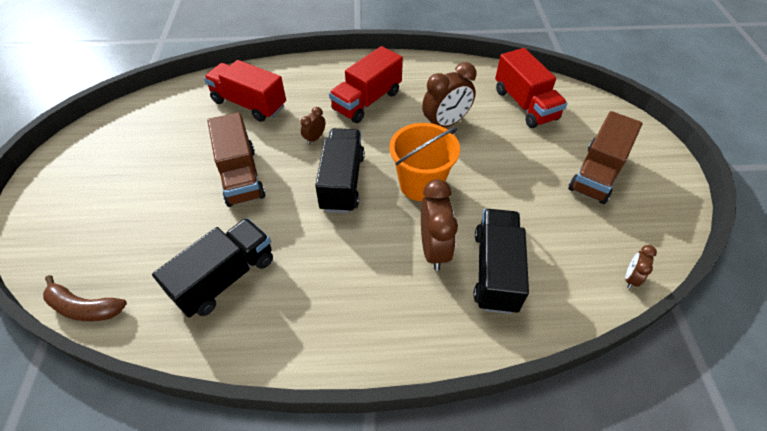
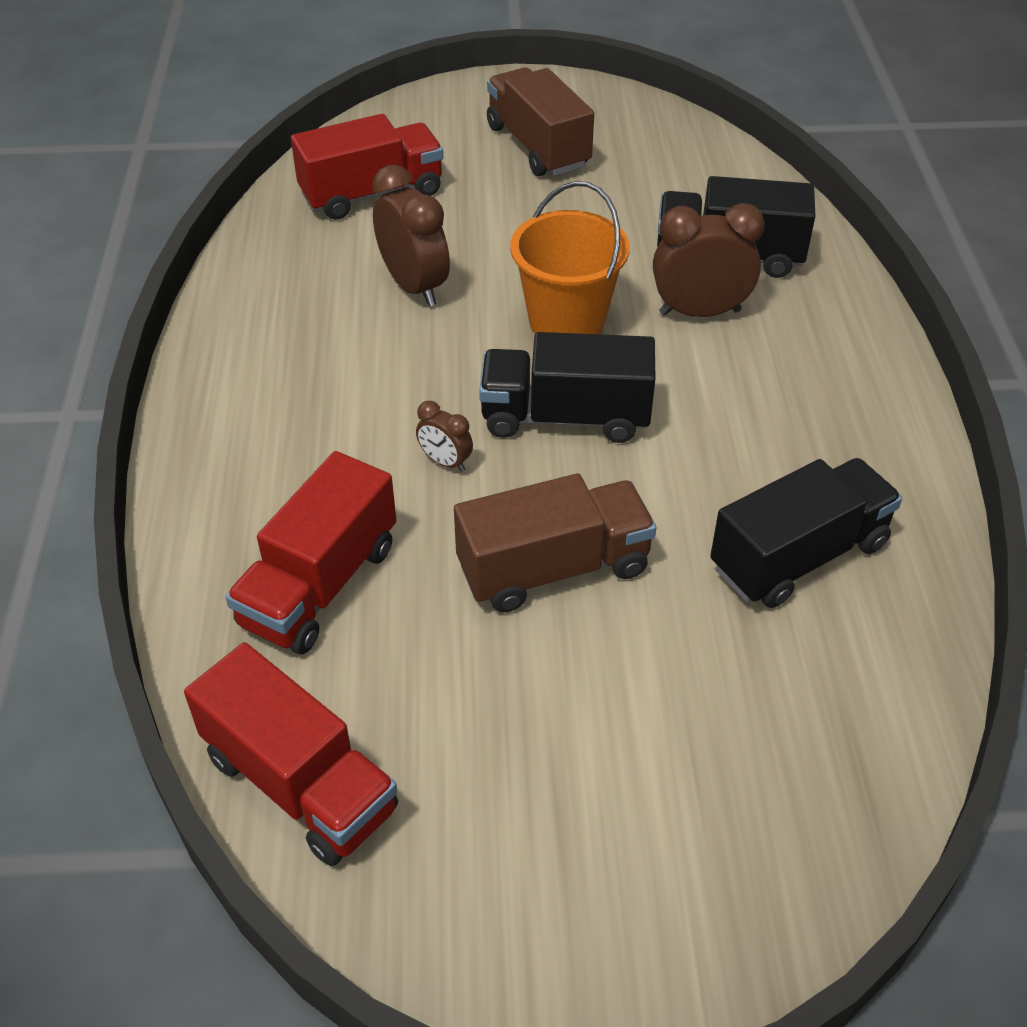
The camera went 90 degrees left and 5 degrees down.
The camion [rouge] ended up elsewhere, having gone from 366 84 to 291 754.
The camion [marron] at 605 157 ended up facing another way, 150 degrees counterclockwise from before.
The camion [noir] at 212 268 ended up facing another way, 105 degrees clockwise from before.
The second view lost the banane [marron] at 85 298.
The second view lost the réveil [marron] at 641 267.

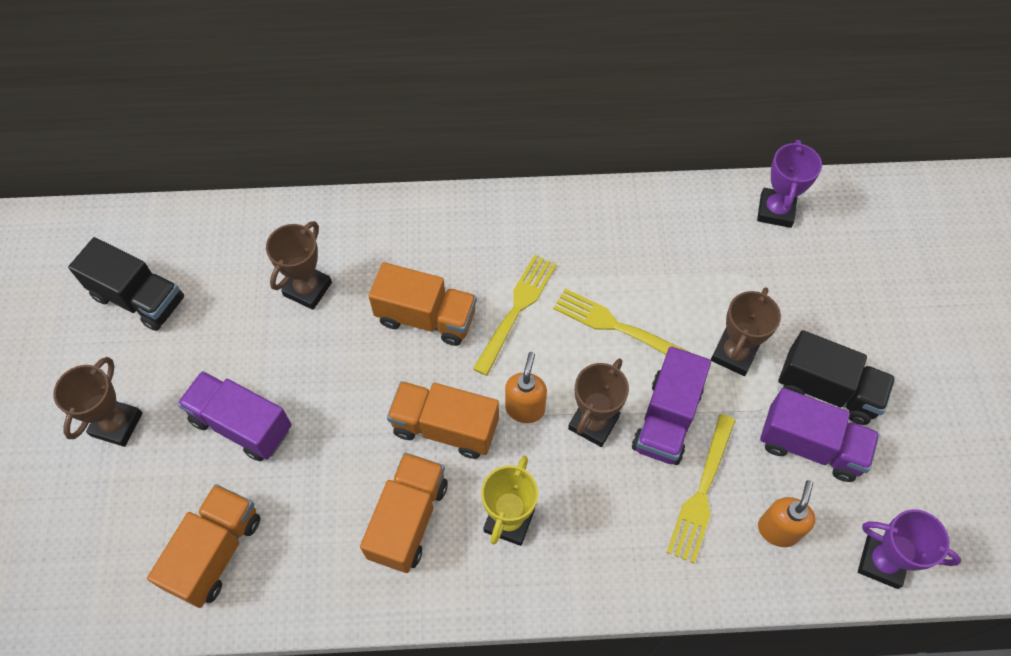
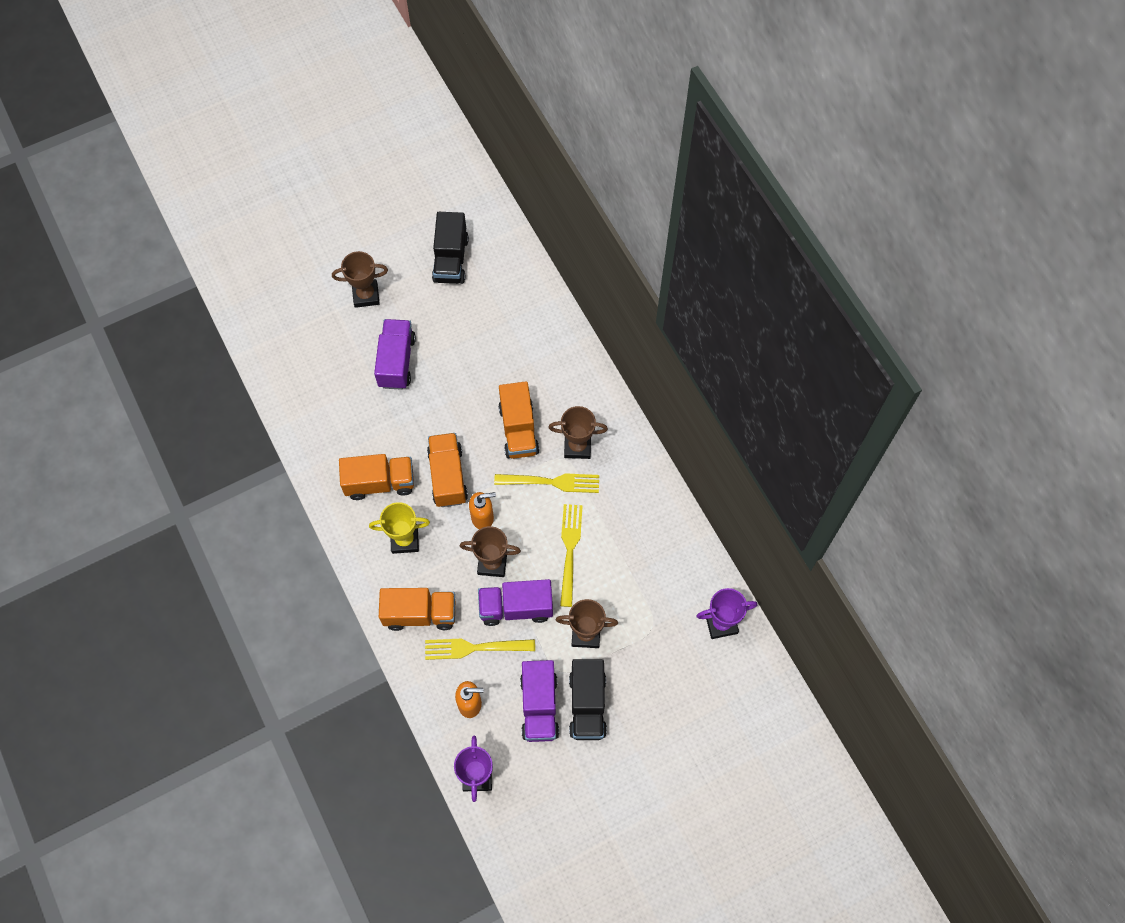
The camera went 65 degrees right and 5 degrees up.
The camion [orange] ended up elsewhere, having gone from 203 546 to 417 609.
The trophée [marron] ended up elsewhere, having gone from 299 265 to 578 432.

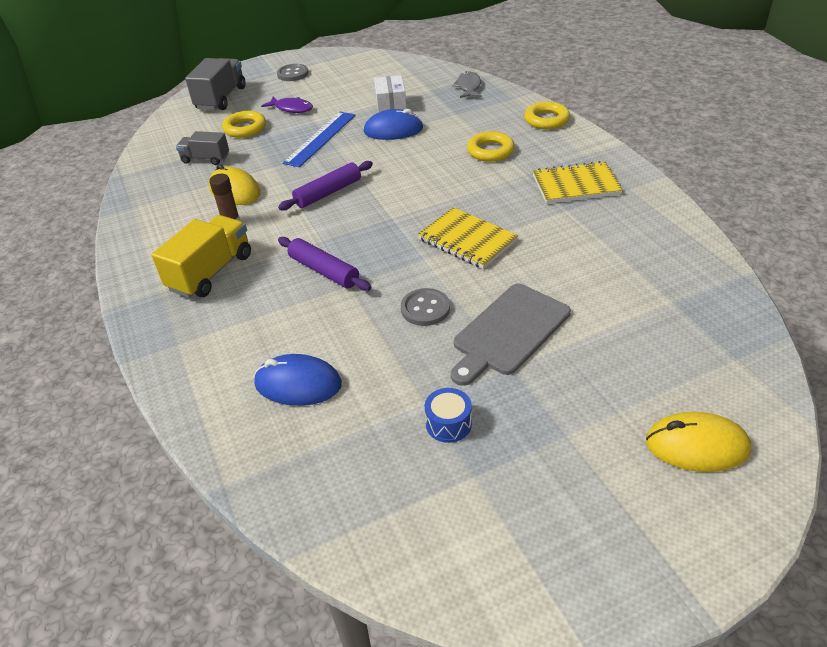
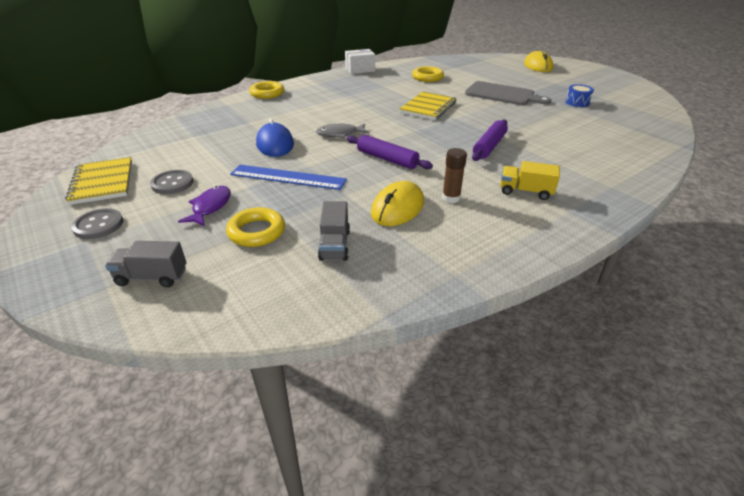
The camera went 105 degrees left and 5 degrees down.
The carnet [jaune] ended up elsewhere, having gone from 578 182 to 98 181.
The size of the camion [gris] at 215 84 changed by a factor of 0.62.
The bouton [gris] ended up elsewhere, having gone from 425 307 to 171 182.
The poisson [gris] ended up elsewhere, having gone from 467 84 to 342 130.
The boîte [blanc] ended up elsewhere, having gone from 390 94 to 360 61.
The anneau [jaune] ended up elsewhere, having gone from 491 146 to 428 74.
The size of the camion [jaune] at 201 256 changed by a factor of 0.62.
The second view lost the souris [bleu] at 298 380.

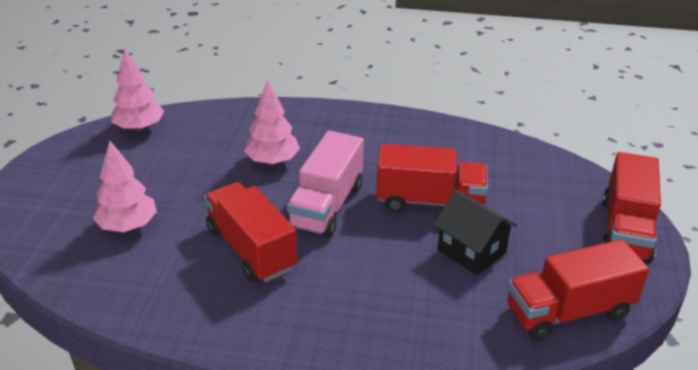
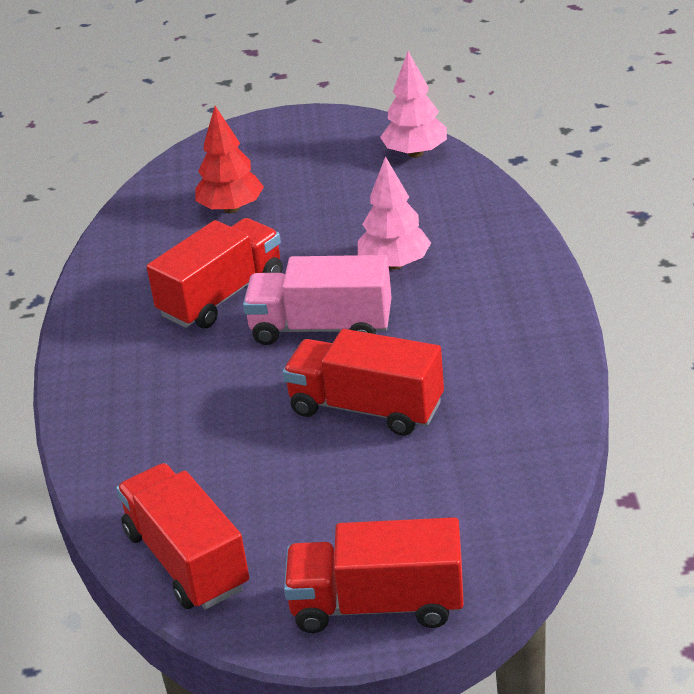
The camera went 80 degrees right and 0 degrees up.
What was the arbre [rose] at 125 186 turned into the arbre [rouge] at 229 159.
The camion [rouge] at 432 178 ended up facing another way, 120 degrees clockwise from before.
The second view lost the maison [noir] at 475 232.

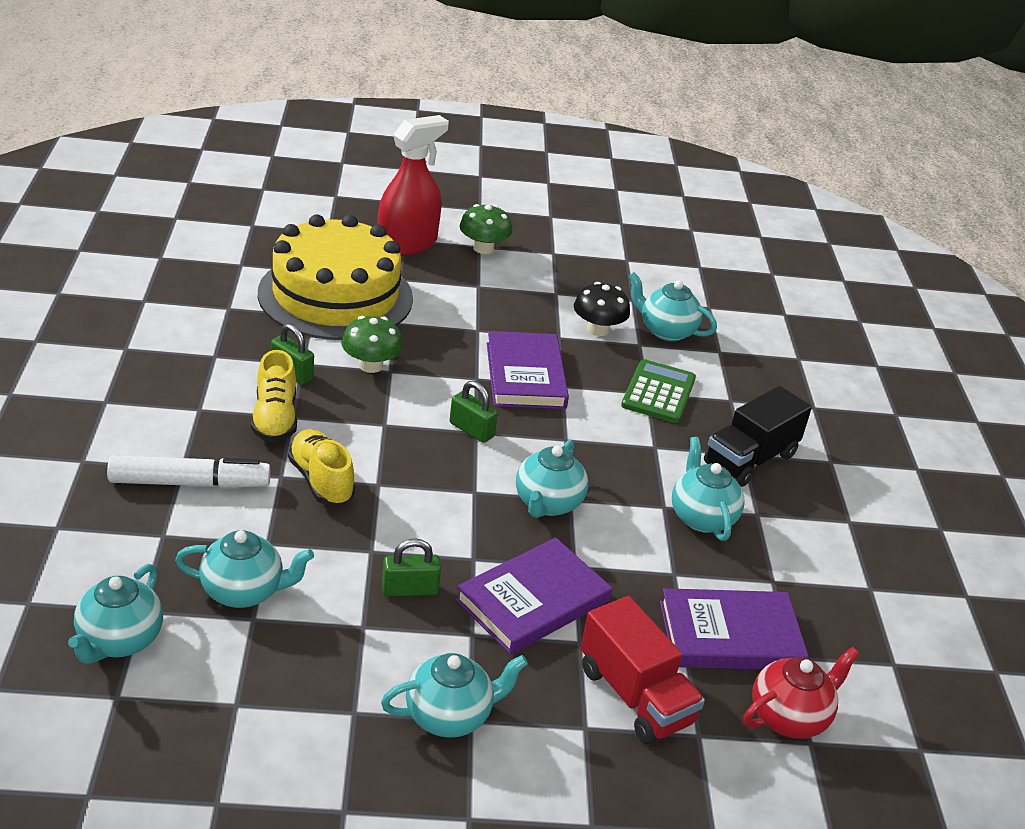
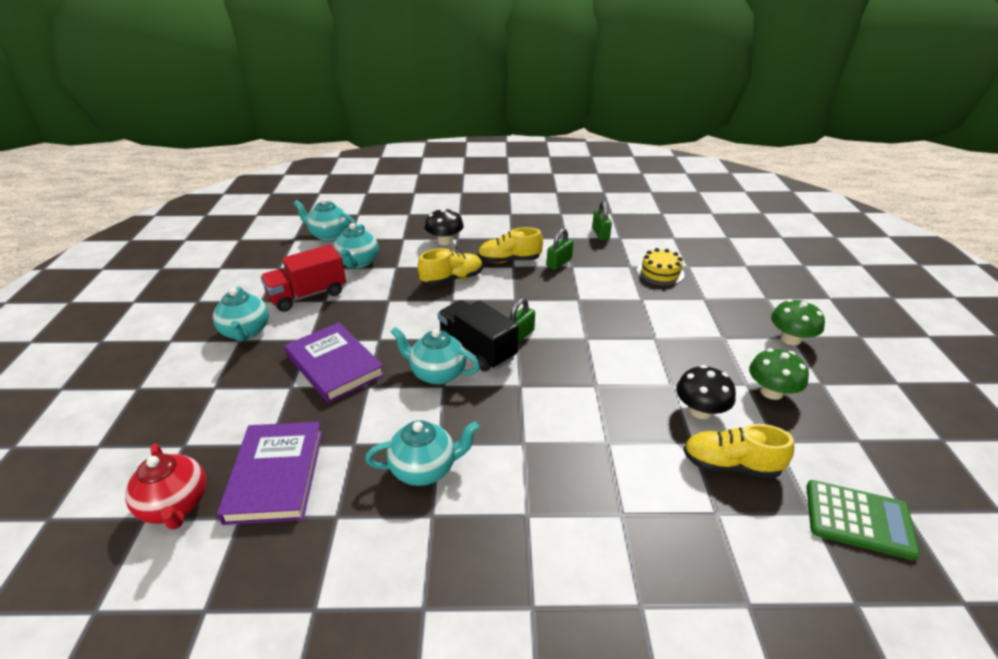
The camera went 95 degrees right and 0 degrees up.
The camion [rouge] ended up elsewhere, having gone from 642 670 to 303 278.
Where the feutre [blanc] stood at 189 471, the champignon [noir] came to stand at 444 226.
The camion [noir] ended up elsewhere, having gone from 758 436 to 478 336.
The cadenas [vert] ended up elsewhere, having gone from 411 567 to 602 220.
The size of the gâteau [jaune] at 335 277 changed by a factor of 0.41.
Where the théière [turquoise] stood at 673 306, the chaussure [jaune] came to stand at 738 451.
The champignon [vert] ended up elsewhere, having gone from 372 344 to 779 374.
The calculatrice [vert] ended up elsewhere, having gone from 658 391 to 863 520.
The second view lost the vaporisateur [rouge] at 413 185.
The second view lost the livre [violet] at 528 370.

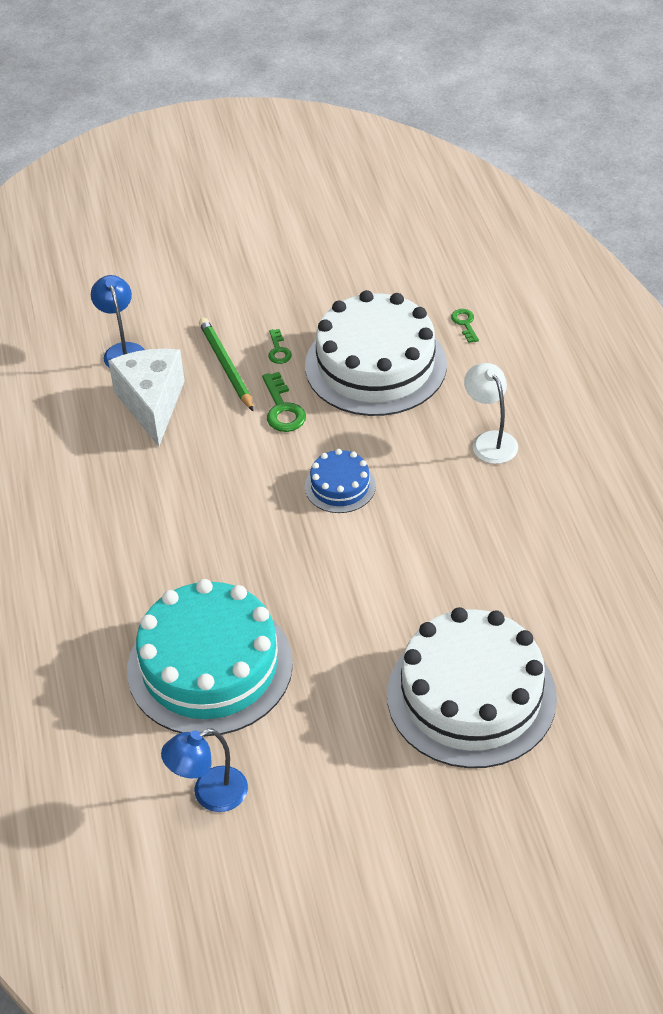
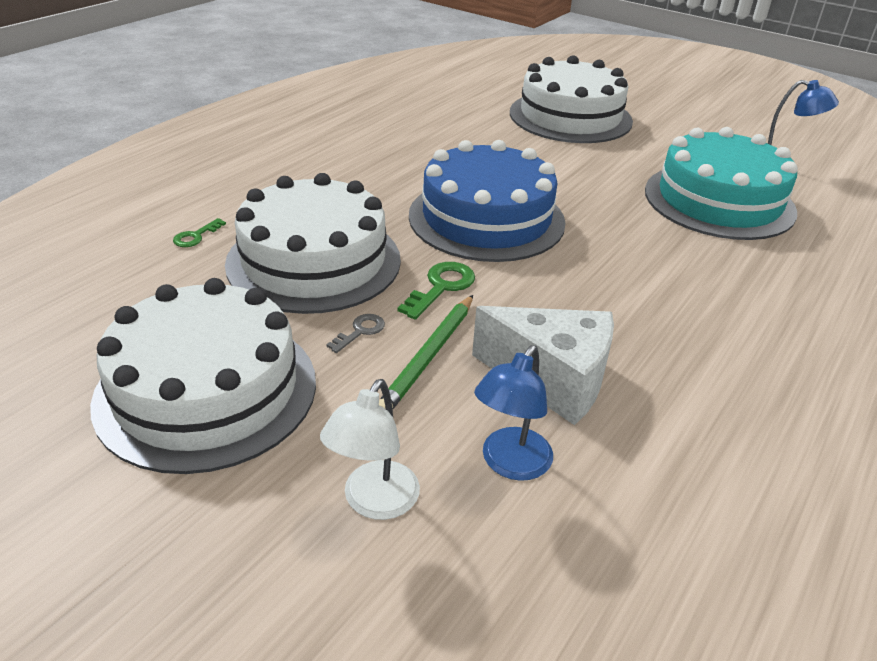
The camera went 135 degrees left and 10 degrees down.
The second view gained the gâteau [blanc] at 203 376.
The lampe [blanc] ended up elsewhere, having gone from 491 413 to 370 449.
What was the clé [vert] at 280 346 turned into the clé [gris] at 355 333.
The size of the gâteau [bleu] at 340 481 changed by a factor of 2.13.
The fromage [blanc] at 146 397 ended up facing another way, 105 degrees counterclockwise from before.

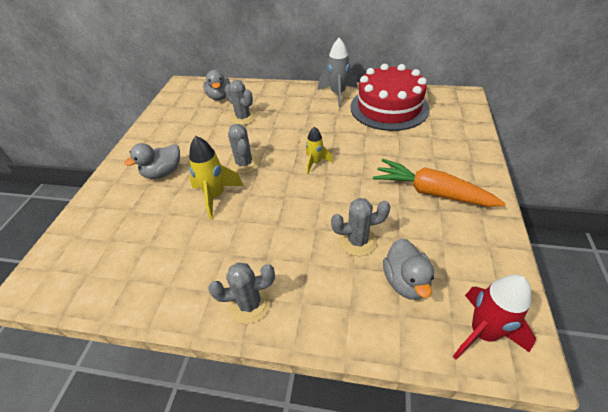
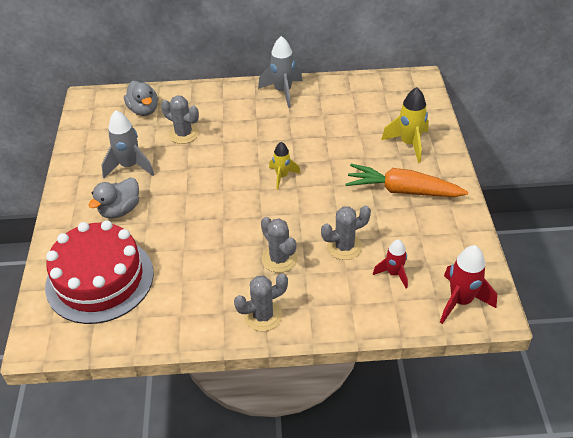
The camera went 15 degrees left and 0 degrees up.
The gâteau [rouge] ended up elsewhere, having gone from 389 97 to 99 272.
The second view gained the fusée [gris] at 128 144.
The cactus [gris] ended up elsewhere, having gone from 243 149 to 279 245.
Where the canard [gris] stood at 408 269, the fusée [rouge] came to stand at 390 264.
The fusée [jaune] ended up elsewhere, having gone from 216 177 to 405 125.

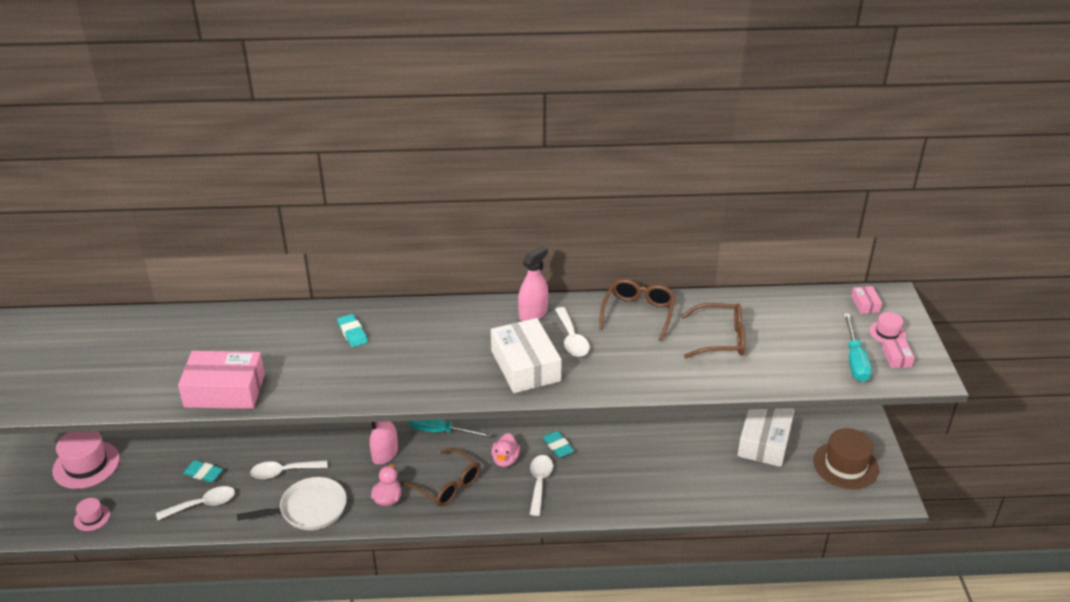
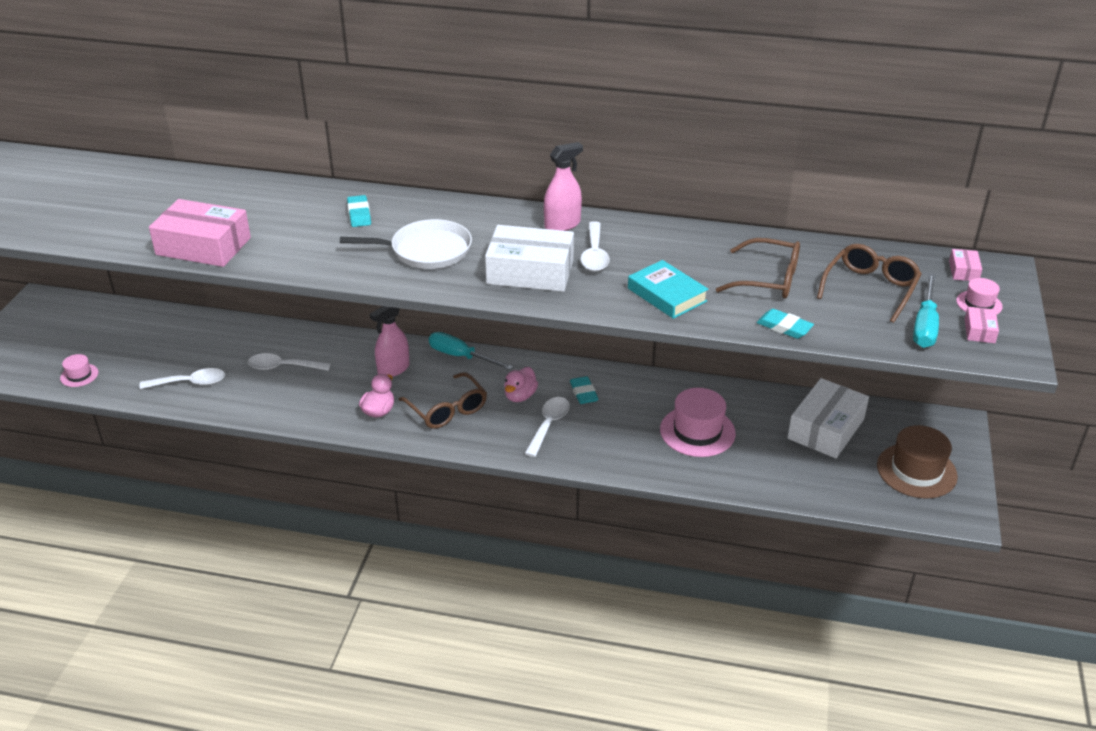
The camera went 15 degrees right and 0 degrees up.
The poêle [blanc] ended up elsewhere, having gone from 292 503 to 406 244.
The boîte [blanc] at 526 355 ended up facing another way, 75 degrees counterclockwise from before.
The second view gained the livre [turquoise] at 668 289.
The chapeau [rose] ended up elsewhere, having gone from 86 460 to 698 422.
The gomme [turquoise] ended up elsewhere, having gone from 203 471 to 785 324.
The lunettes [marron] ended up elsewhere, having gone from 637 310 to 869 283.

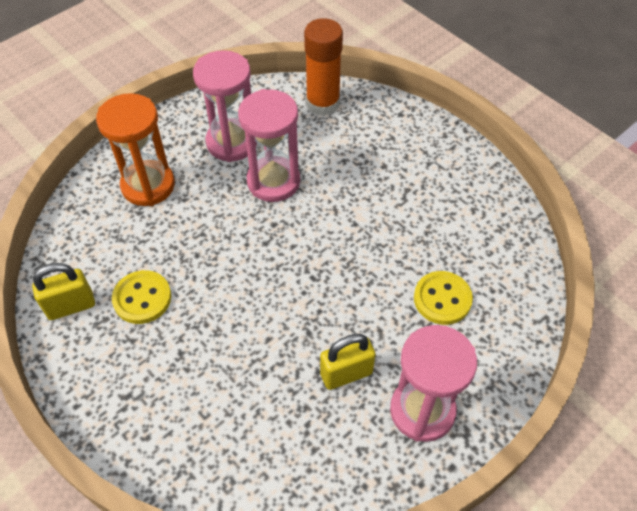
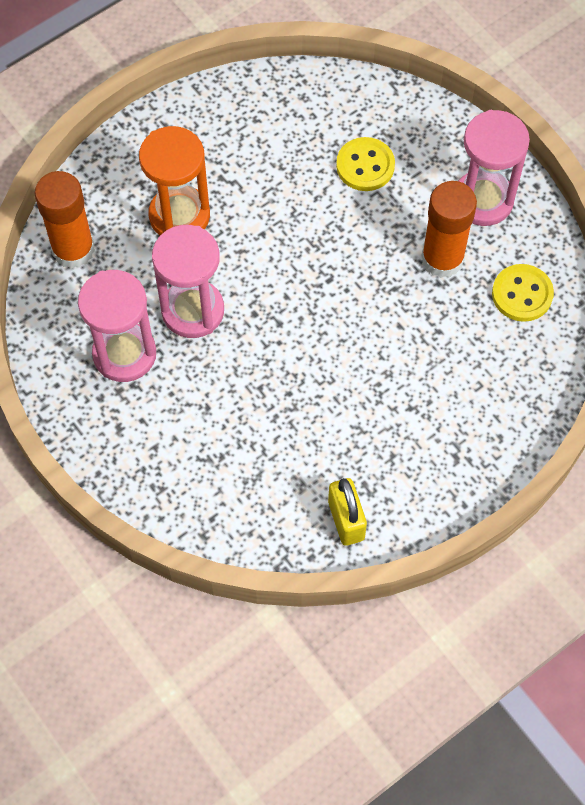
The camera went 85 degrees left and 10 degrees up.
The sablier [orange] ended up elsewhere, having gone from 135 149 to 174 180.
Where the cadenas [jaune] stood at 348 362, the bâton de colle [orange] came to stand at 449 229.
The bouton [jaune] ended up elsewhere, having gone from 141 297 to 523 293.

